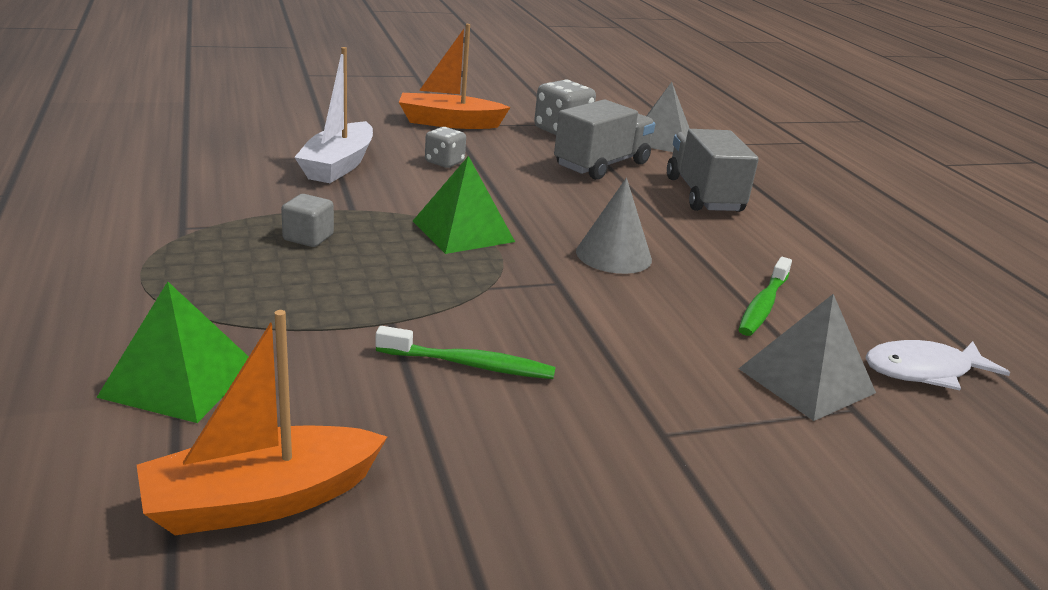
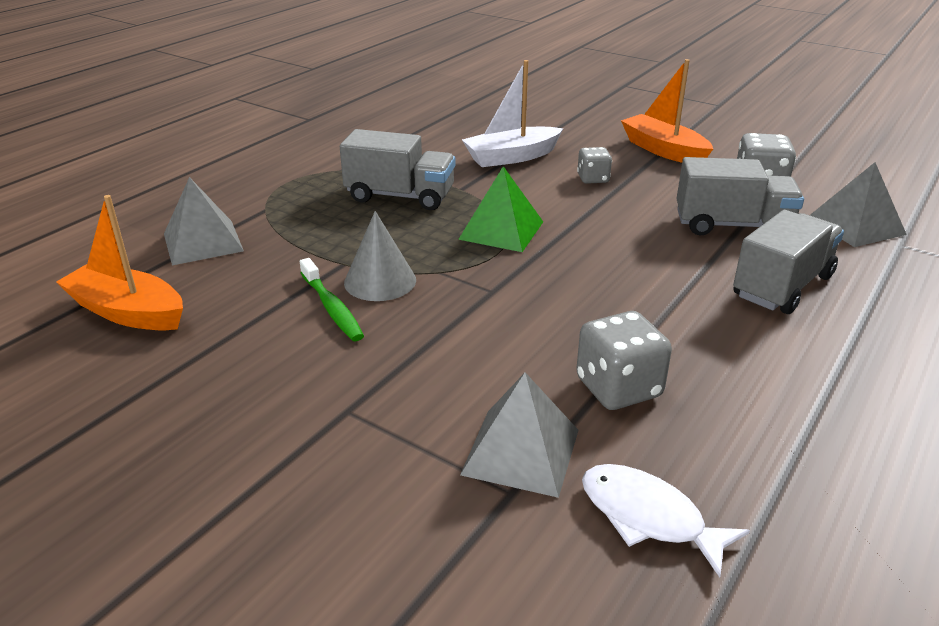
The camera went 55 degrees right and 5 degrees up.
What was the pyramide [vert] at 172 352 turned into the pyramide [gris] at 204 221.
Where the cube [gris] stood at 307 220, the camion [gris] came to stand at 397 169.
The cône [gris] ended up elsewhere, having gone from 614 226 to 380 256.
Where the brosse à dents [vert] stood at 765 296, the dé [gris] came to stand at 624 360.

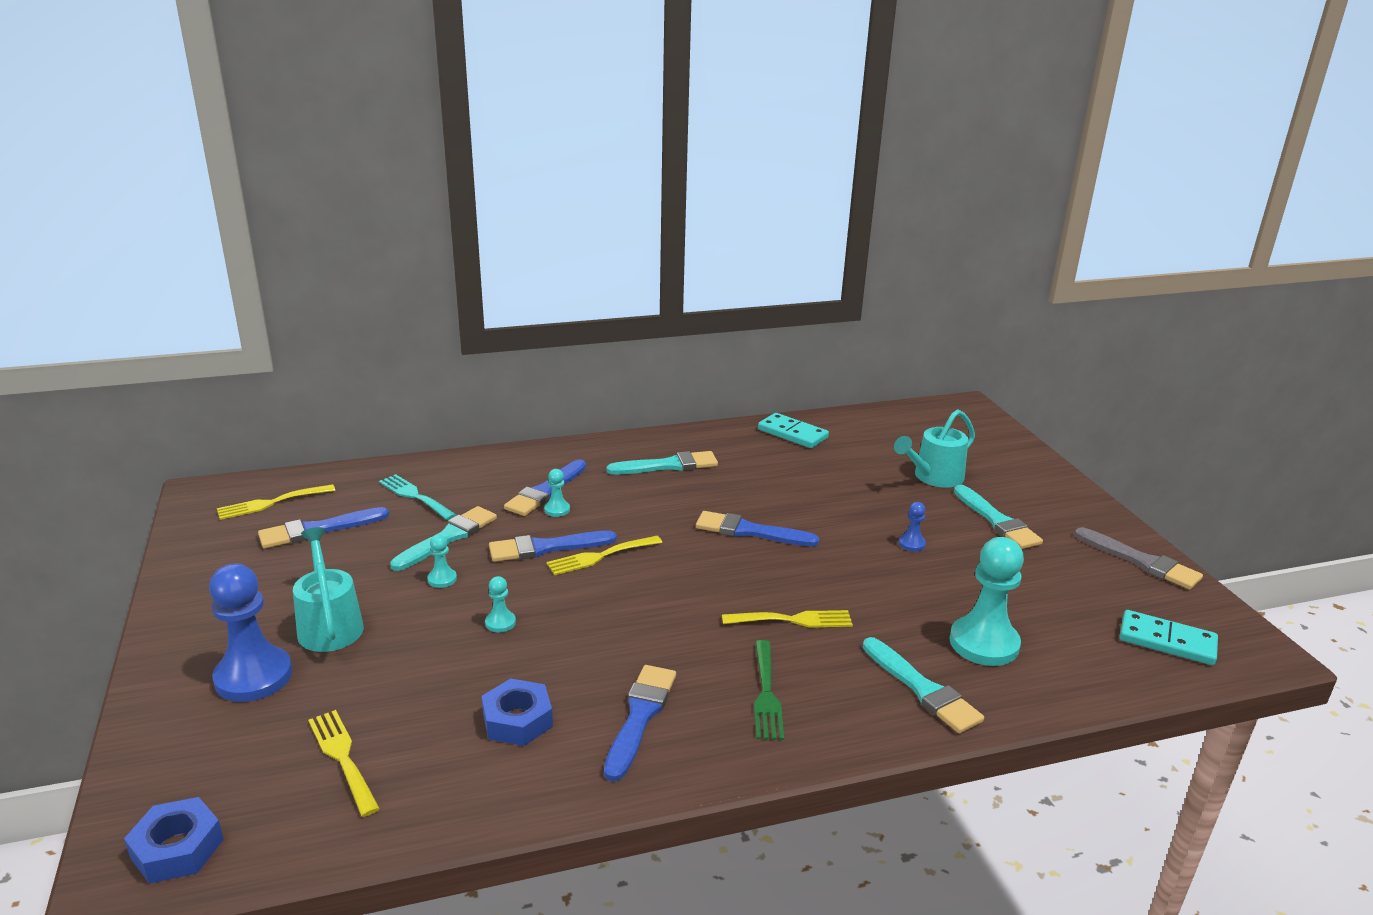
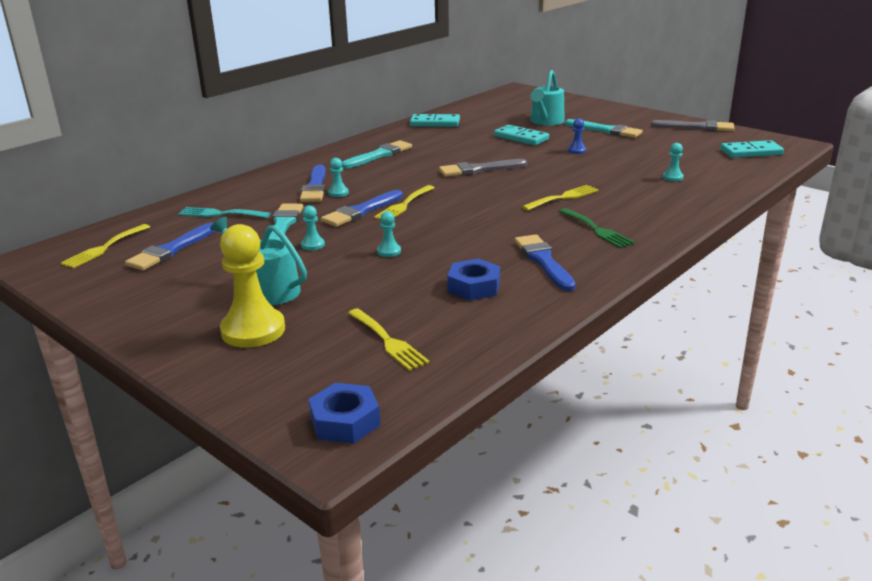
The camera went 30 degrees left and 0 degrees up.
What was the pion [bleu] at 250 633 turned into the pion [jaune] at 252 286.
The fourchette [jaune] at 344 763 ended up facing another way, 150 degrees counterclockwise from before.
What was the pinceau [bleu] at 757 529 turned into the pinceau [gris] at 483 168.
The second view gained the domino [turquoise] at 521 135.
The size of the pion [turquoise] at 986 601 changed by a factor of 0.45.
The second view lost the pinceau [turquoise] at 923 685.

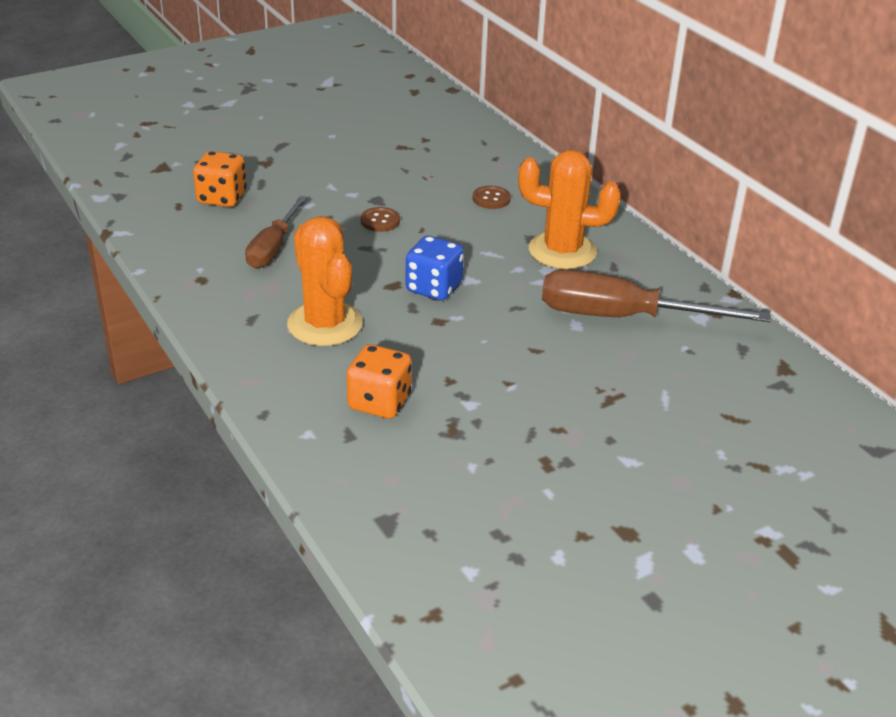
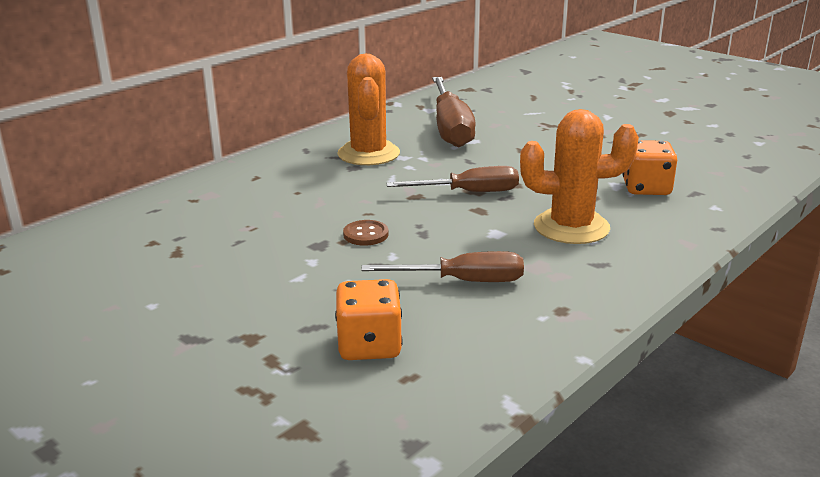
The camera went 105 degrees left and 10 degrees down.
Where the dé [bleu] stood at 435 268, the tournevis [marron] came to stand at 452 179.
The cactus [orange] at 325 281 ended up facing another way, 45 degrees clockwise from before.
The second view lost the bouton [marron] at 492 197.

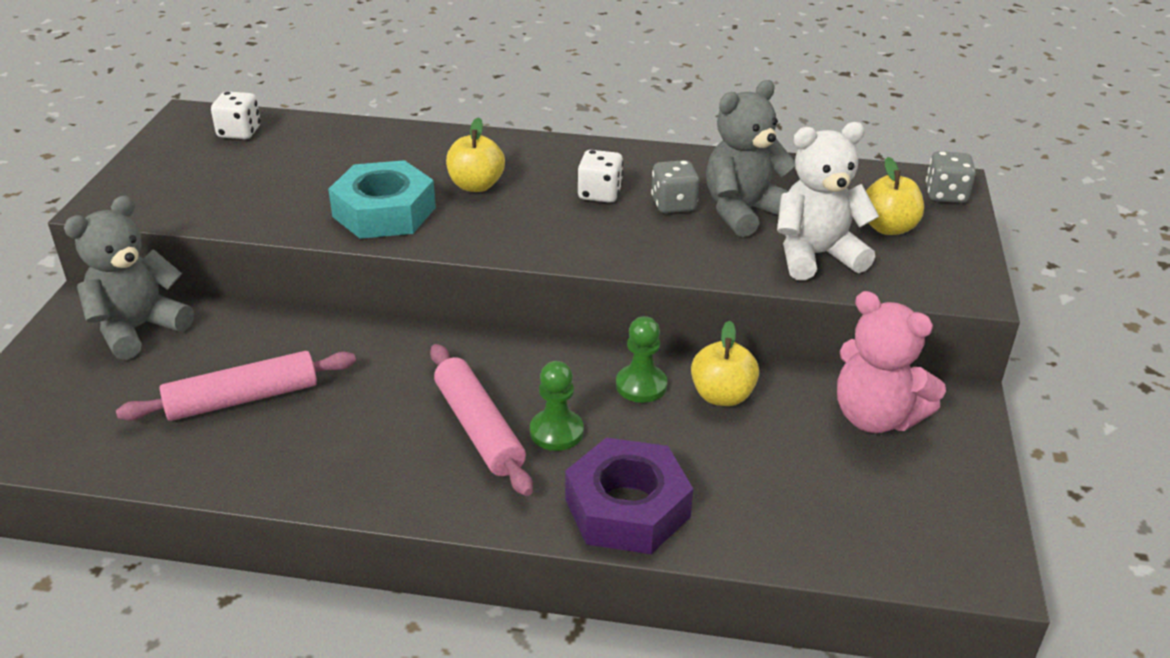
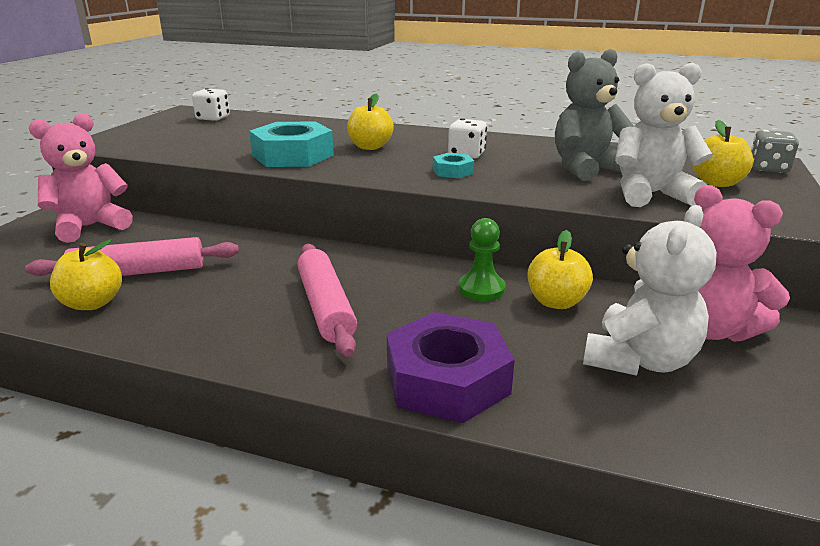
The camera went 10 degrees right and 10 degrees down.
What was the ours en peluche [gris] at 129 278 turned into the ours en peluche [rose] at 81 178.
The second view gained the pomme [jaune] at 86 274.
The second view gained the écrou [turquoise] at 453 165.
The second view gained the ours en peluche [blanc] at 650 290.
The second view lost the pion [vert] at 557 406.
The second view lost the dé [gris] at 675 186.

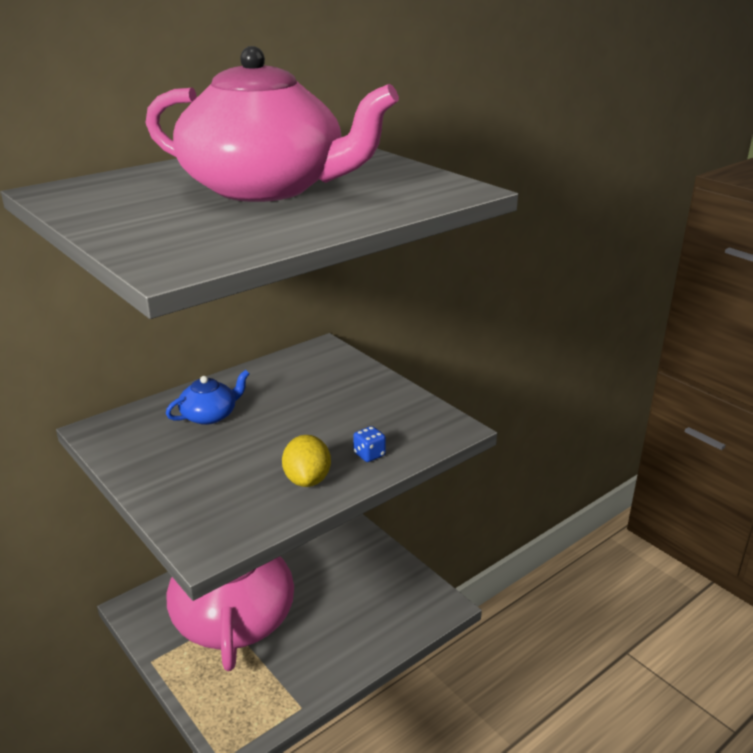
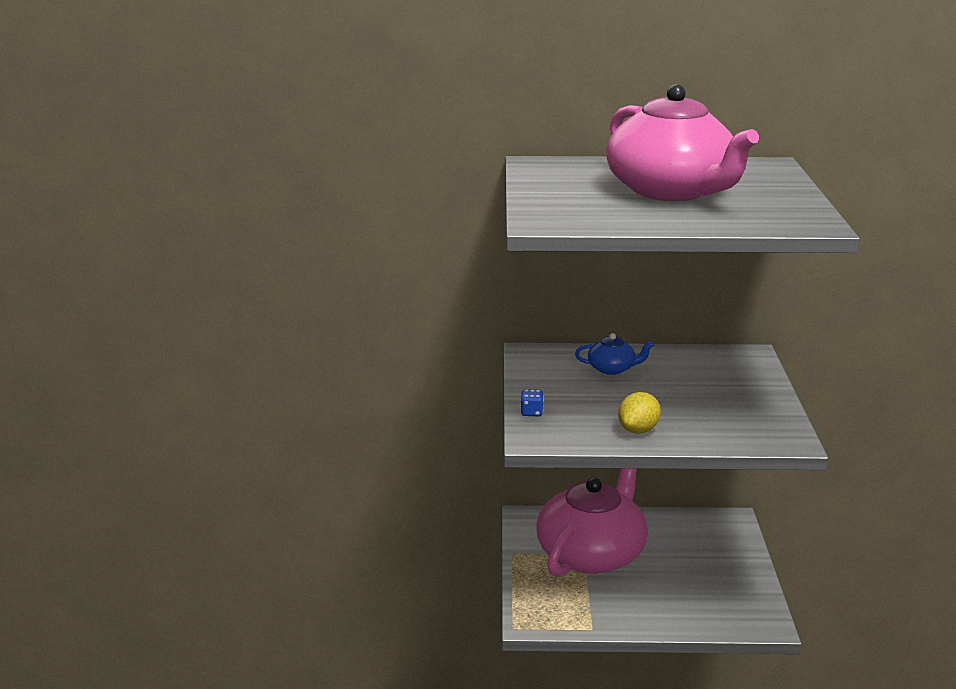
The camera went 40 degrees right and 5 degrees down.
The dé [bleu] ended up elsewhere, having gone from 369 444 to 532 402.

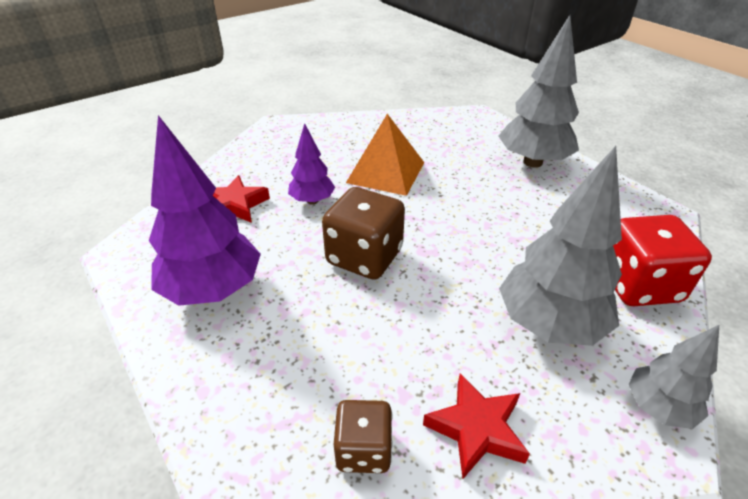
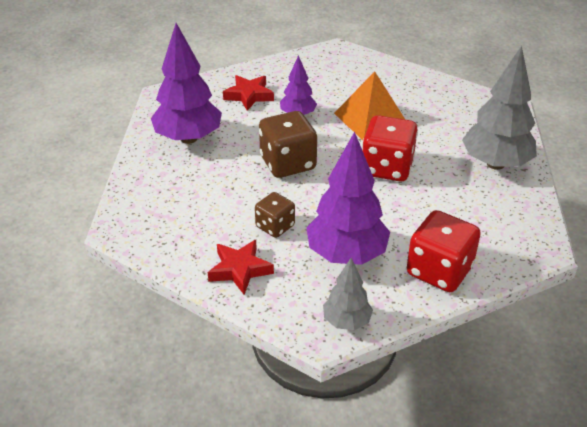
The camera went 40 degrees right and 0 degrees up.
The dé [marron] ended up elsewhere, having gone from 363 436 to 275 215.
What was the arbre [gris] at 560 246 turned into the arbre [violet] at 348 198.
The second view gained the dé [rouge] at 390 148.

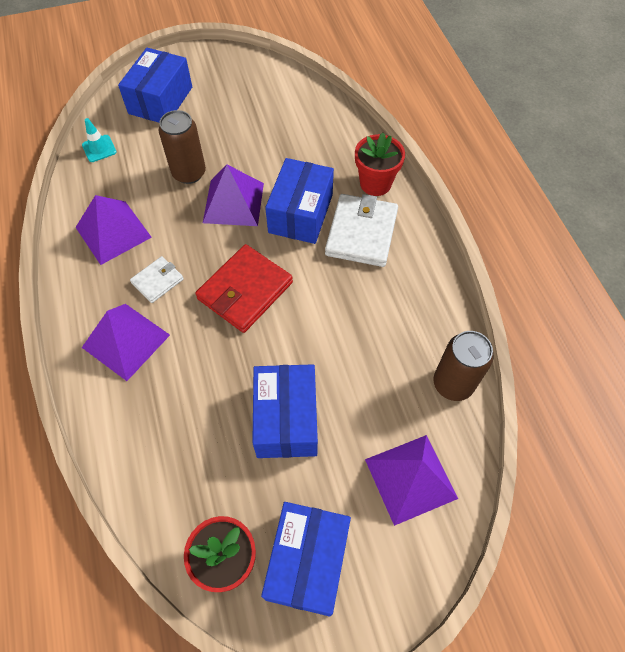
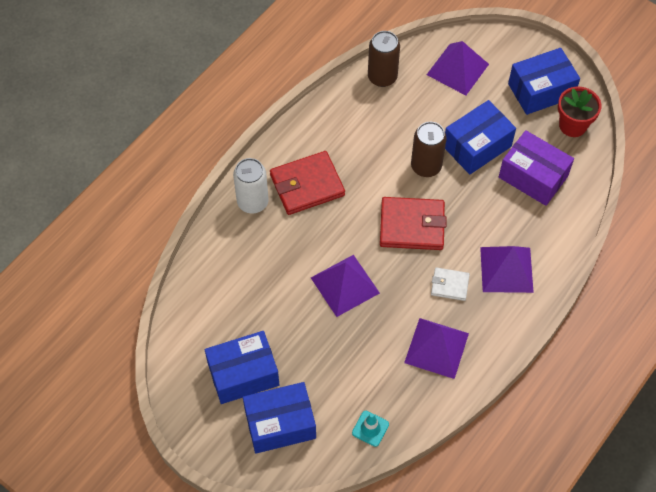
The camera went 125 degrees left and 0 degrees up.
The boîte [bleu] ended up elsewhere, having gone from 299 201 to 242 367.
Where the pot de fleurs [rouge] stood at 380 164, the canette [blanc] came to stand at 251 186.
What was the portefeuille [blanc] at 361 230 turned into the portefeuille [rouge] at 307 183.
The canette [marron] ended up elsewhere, having gone from 182 147 to 428 149.
The second view gained the boîte [violet] at 536 168.

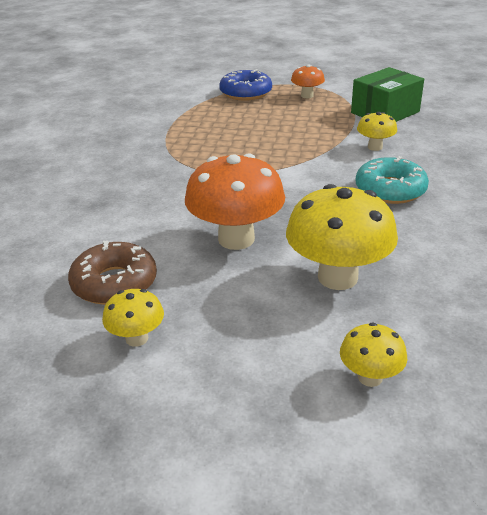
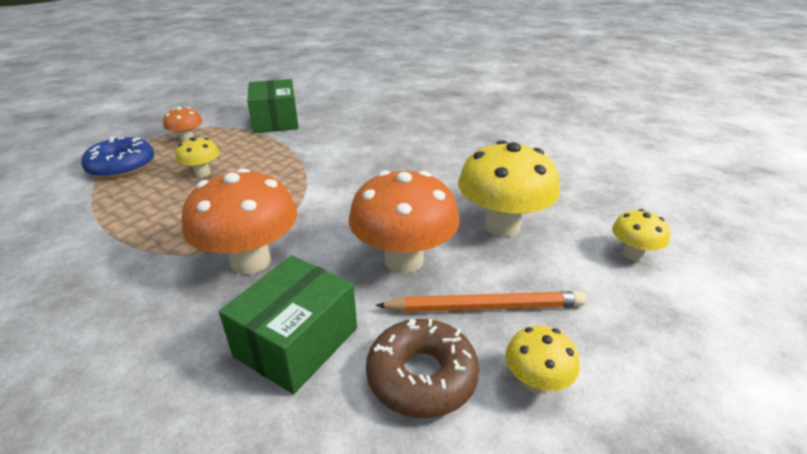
The camera went 65 degrees left and 0 degrees up.
The champignon [jaune] ended up elsewhere, having gone from 377 131 to 197 157.
The second view gained the champignon [orange] at 239 221.
The second view gained the boîte [vert] at 288 324.
The second view gained the crayon [orange] at 480 301.
The second view lost the beignet [turquoise] at 392 180.

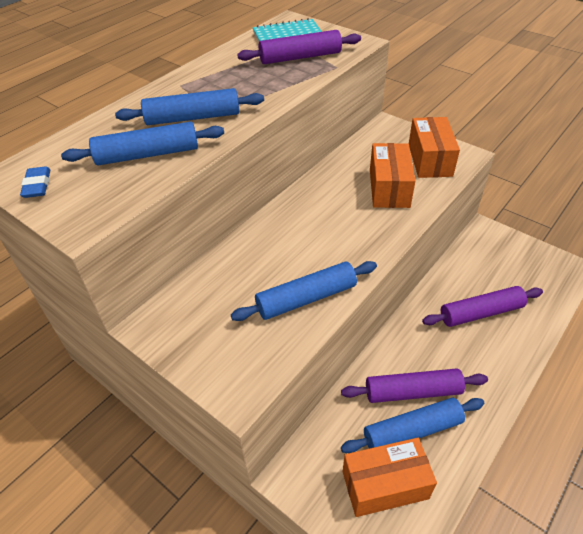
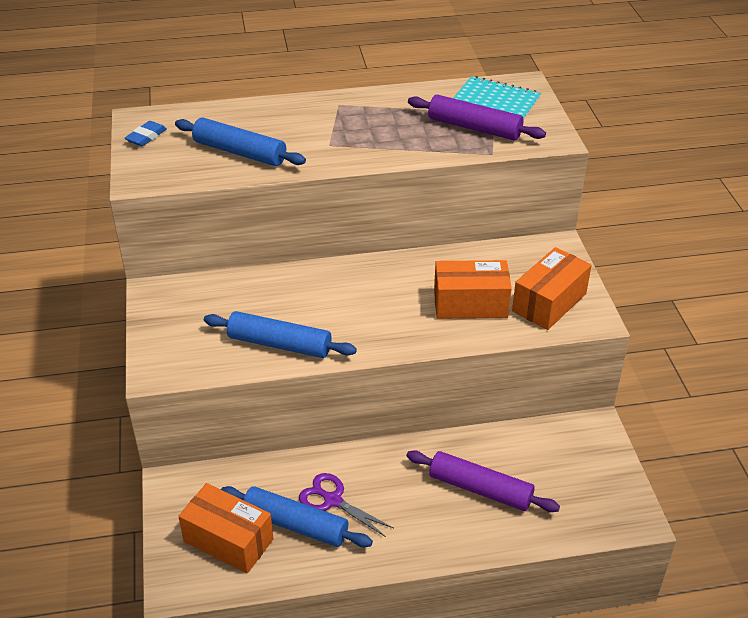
The camera went 40 degrees right and 5 degrees down.
Where the rouleau à pâtisserie [violet] stood at 414 385, the ciseaux [violet] came to stand at 346 505.
The boîte [orange] at 392 175 ended up facing another way, 45 degrees clockwise from before.
The second view lost the rouleau à pâtisserie [bleu] at 189 106.

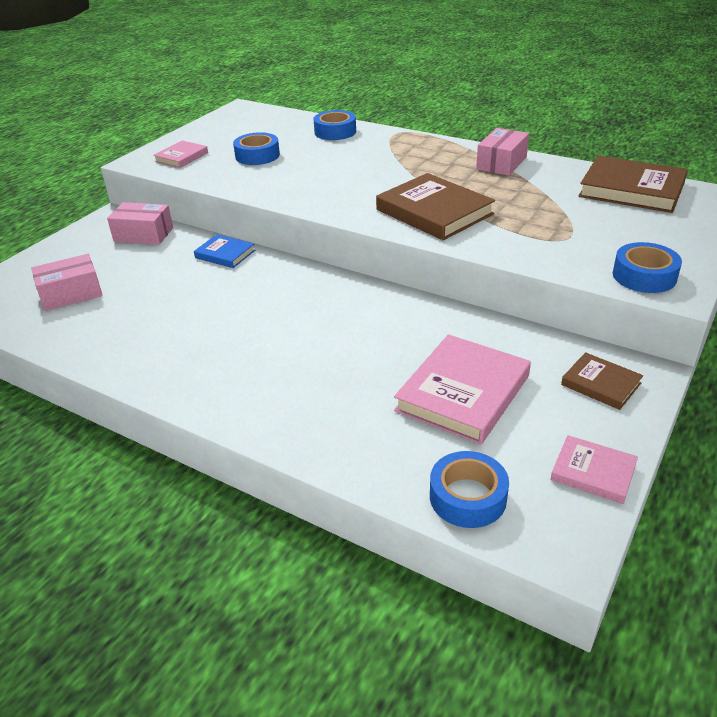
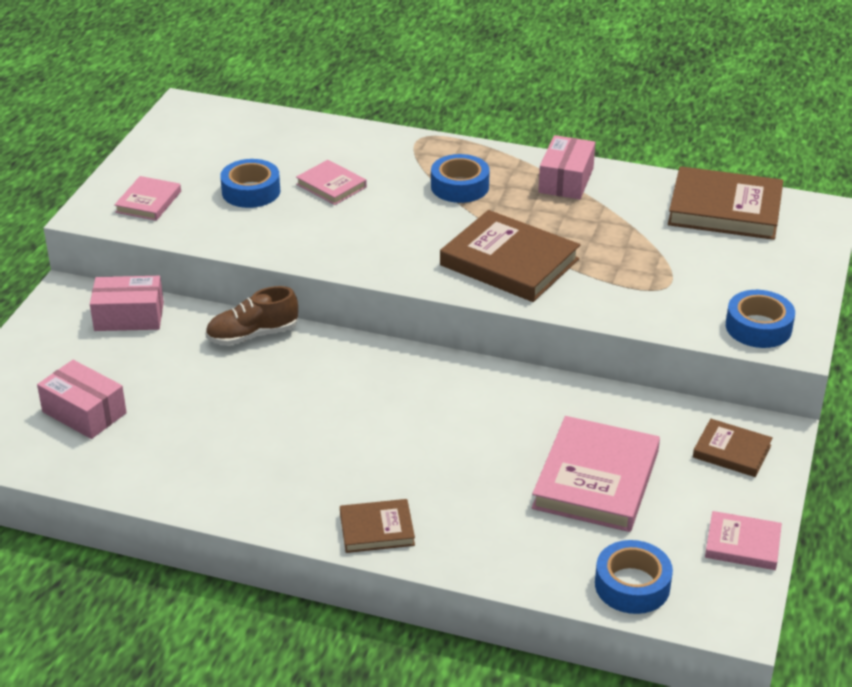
The camera went 15 degrees left and 0 degrees up.
The boîte [rose] at 67 282 ended up facing another way, 75 degrees clockwise from before.
Where the livre [bleu] stood at 224 251, the chaussure [marron] came to stand at 251 316.
The second view gained the livre [rose] at 331 182.
The second view gained the livre [marron] at 377 526.
The ruban adhésif [bleu] ended up elsewhere, having gone from 334 125 to 460 178.

